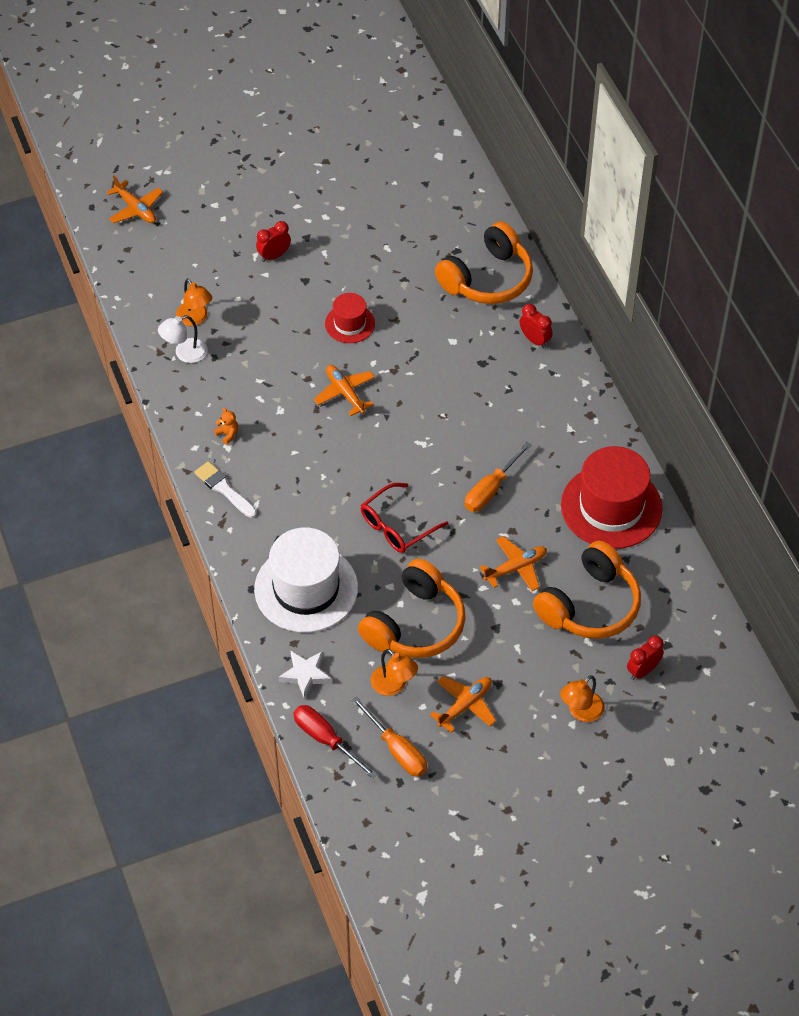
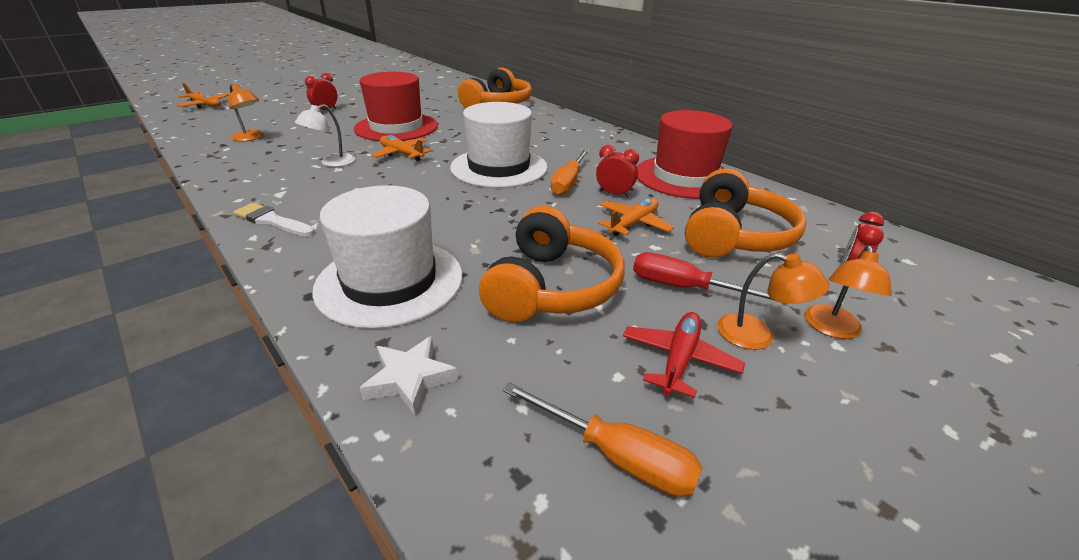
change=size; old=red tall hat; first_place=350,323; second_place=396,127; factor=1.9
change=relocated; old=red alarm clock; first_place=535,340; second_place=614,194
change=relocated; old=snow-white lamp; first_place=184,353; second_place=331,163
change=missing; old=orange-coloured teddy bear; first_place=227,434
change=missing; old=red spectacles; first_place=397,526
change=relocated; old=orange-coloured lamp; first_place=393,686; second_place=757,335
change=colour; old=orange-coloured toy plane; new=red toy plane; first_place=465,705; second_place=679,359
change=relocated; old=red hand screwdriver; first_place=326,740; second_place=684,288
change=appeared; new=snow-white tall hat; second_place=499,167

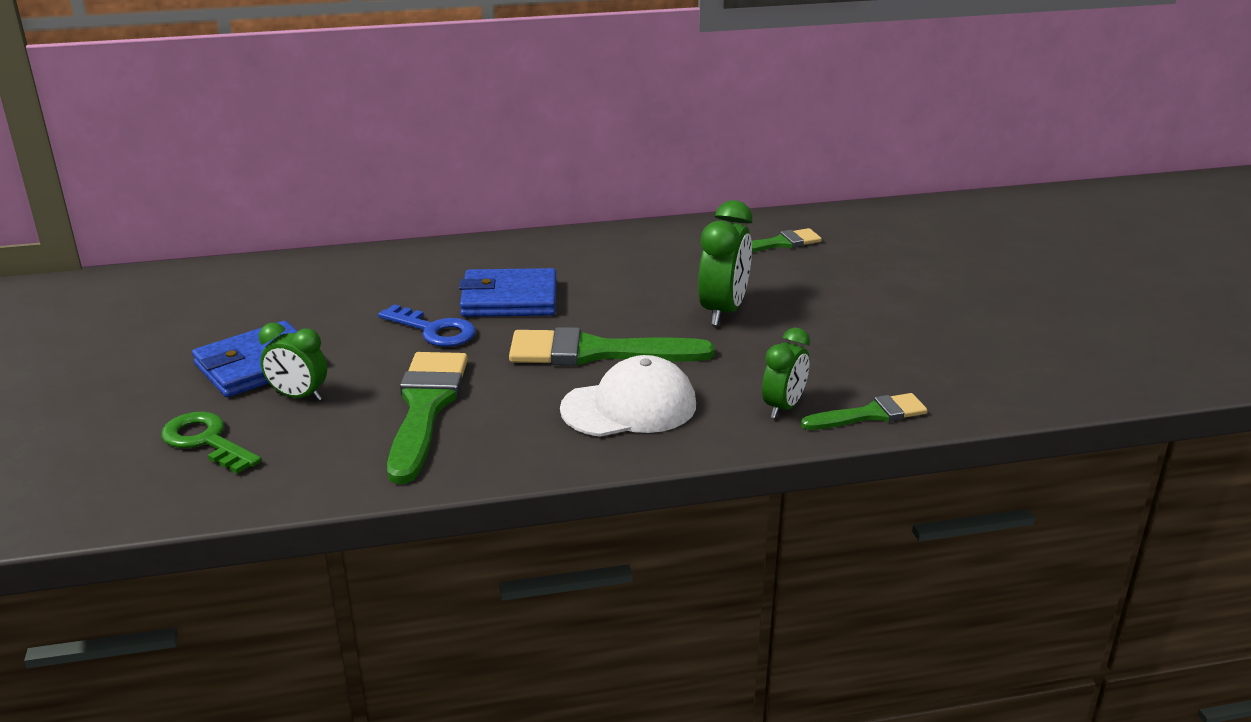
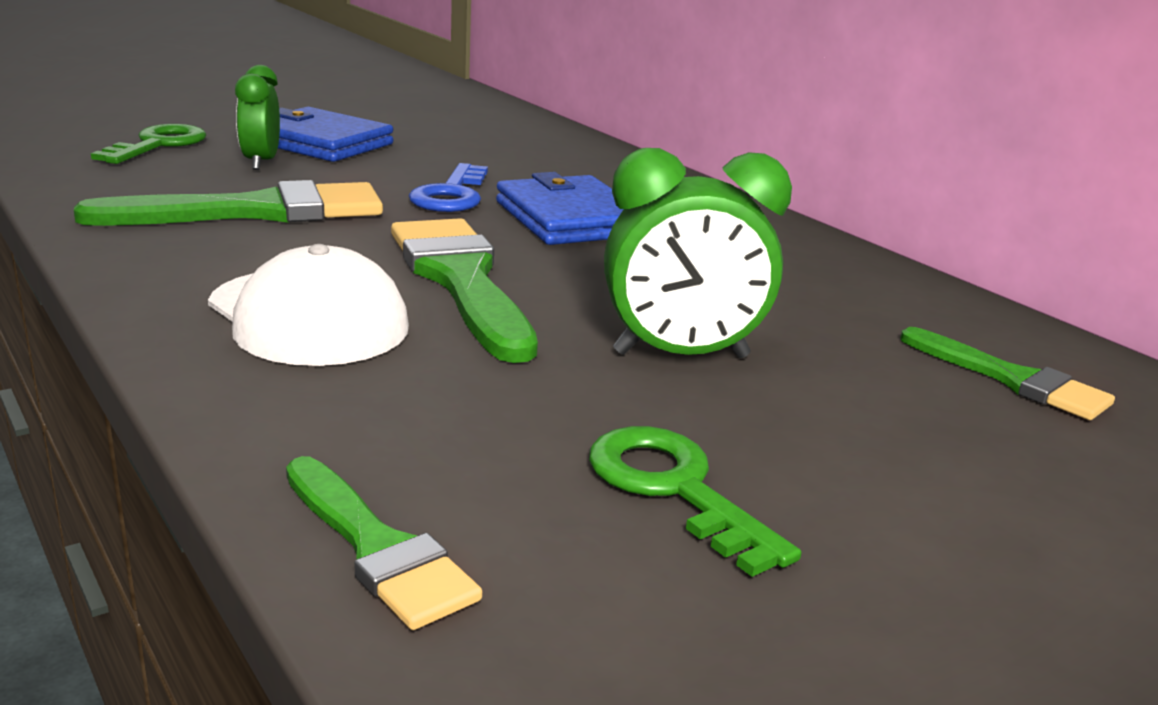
change=missing; old=emerald alarm clock; first_place=783,407
change=appeared; new=emerald latchkey; second_place=674,488

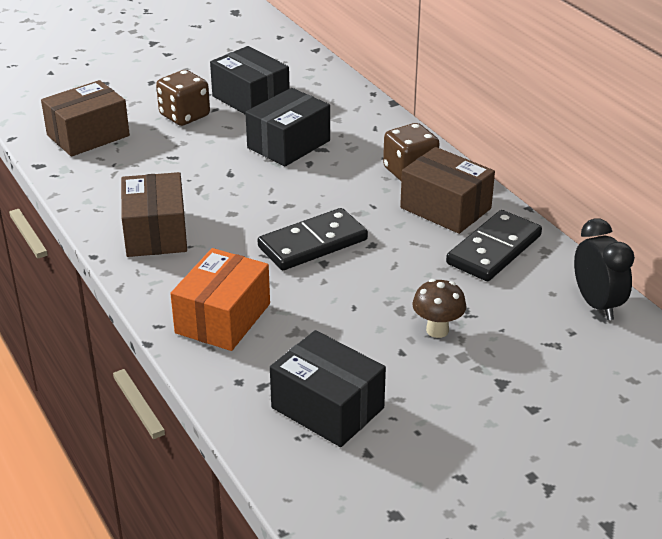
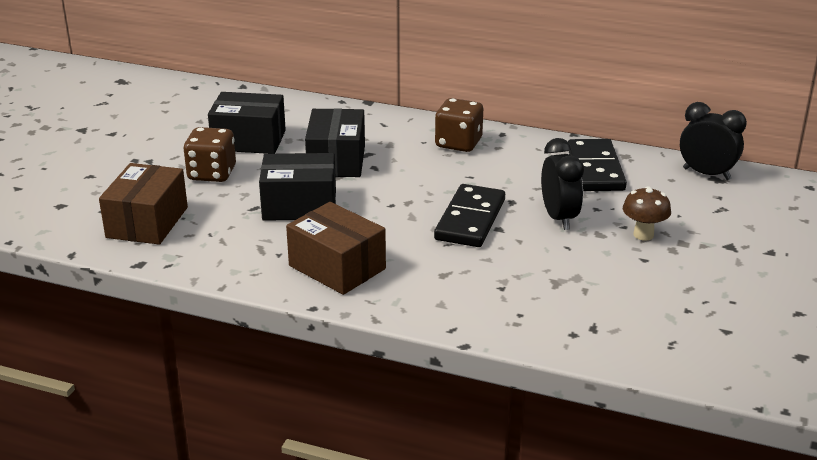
change=missing; old=russet parcel; first_place=445,208
change=missing; old=orange-coloured parcel; first_place=223,318
change=relocated; old=black parcel; first_place=327,408; second_place=299,205
change=appeared; new=black alarm clock; second_place=559,218

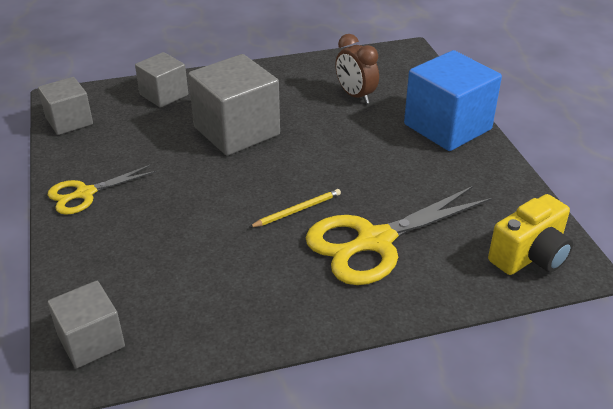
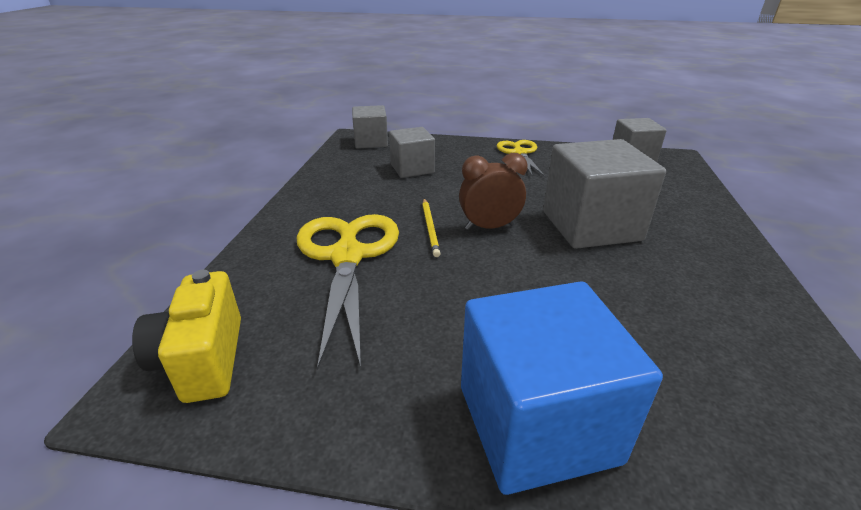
change=relocated; old=russet alarm clock; first_place=355,96; second_place=489,227
change=relocated; old=gray block; first_place=164,95; second_place=412,168

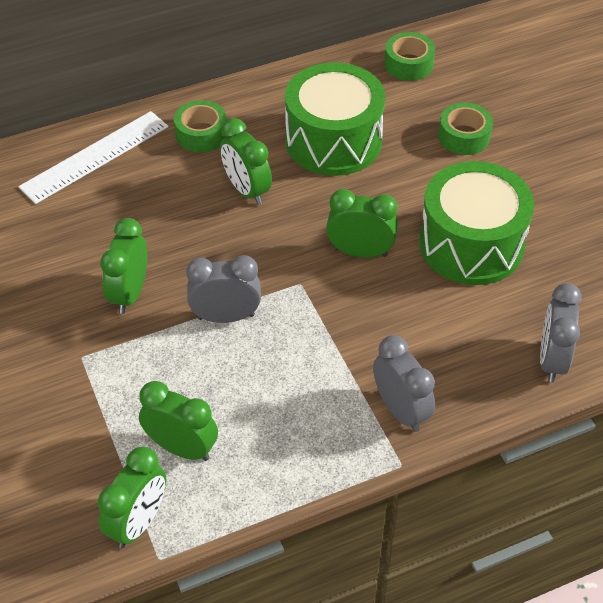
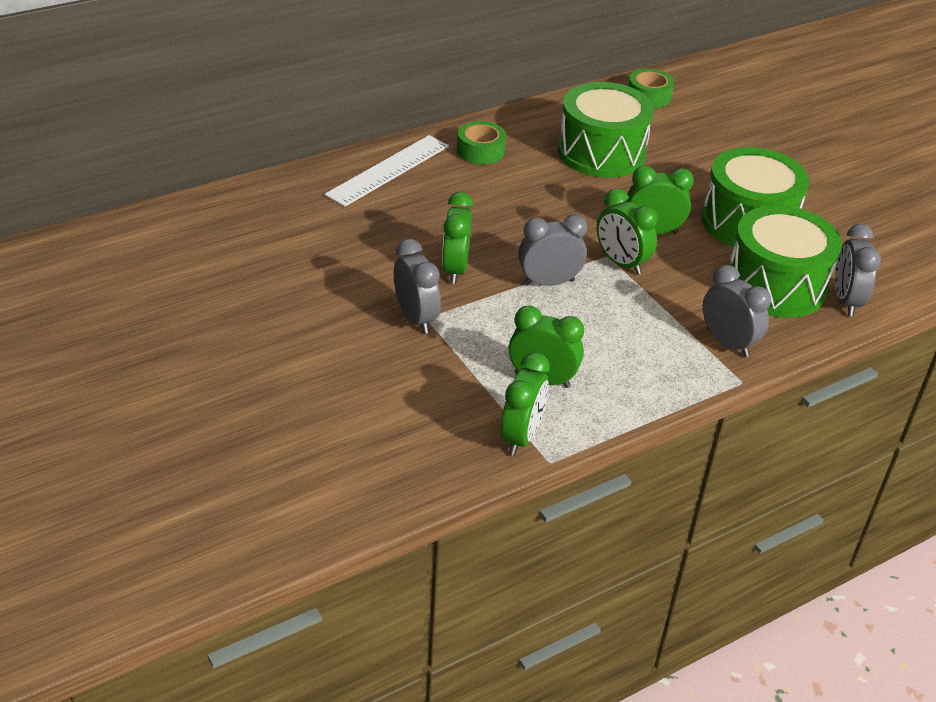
change=missing; old=emerald tape; first_place=464,136
change=relocated; old=emerald alarm clock; first_place=247,190; second_place=621,263
change=appeared; new=emerald snare drum; second_place=775,285
change=appeared; new=gray alarm clock; second_place=416,318

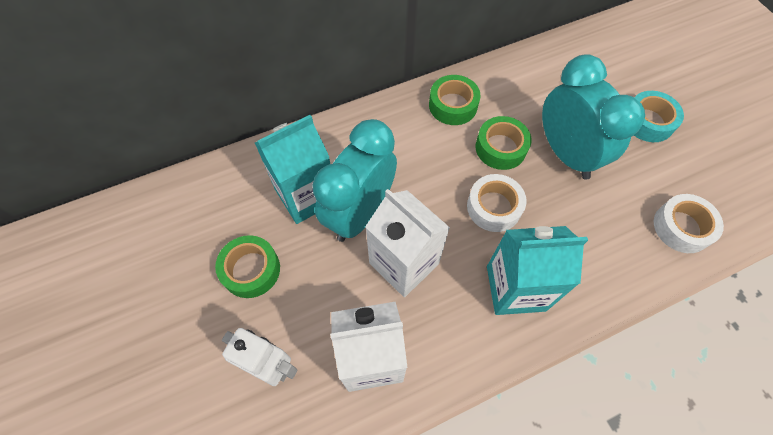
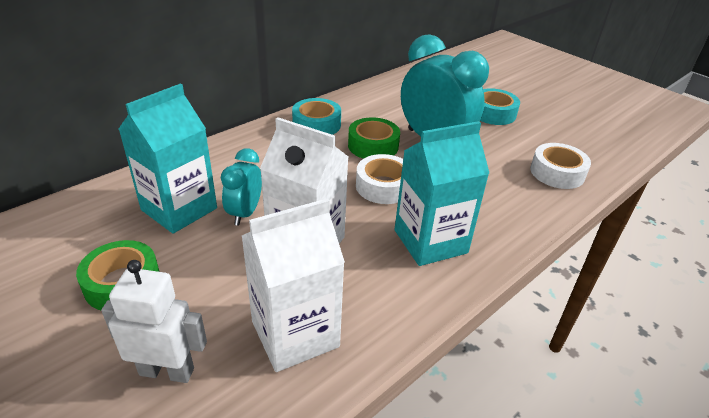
change=colour; old=emerald tape; new=turquoise tape; first_place=453,105; second_place=316,125
change=size; old=turquoise alarm clock; first_place=360,213; second_place=245,213; factor=0.53

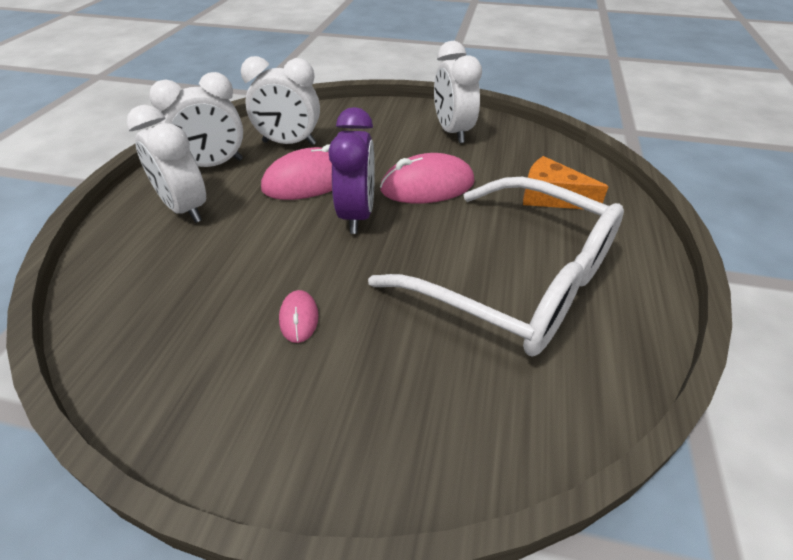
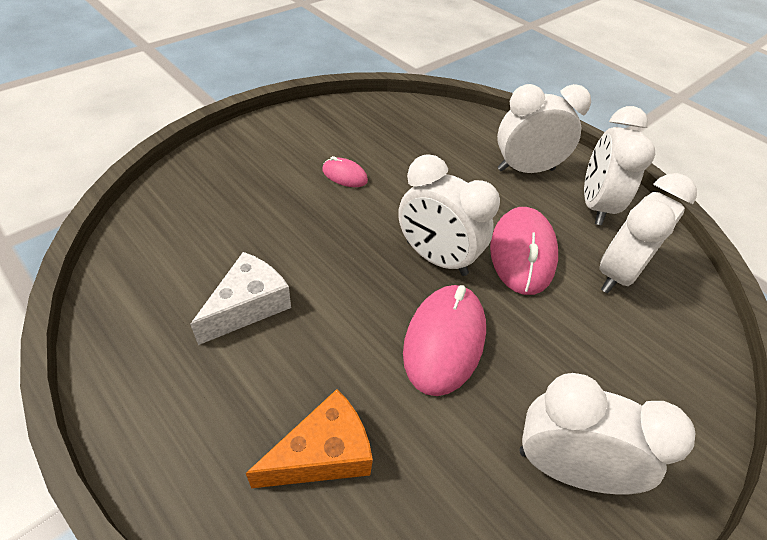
change=colour; old=violet alarm clock; new=snow-white alarm clock; first_place=357,215; second_place=436,258
change=exchanged; old=snow-white spectacles; new=snow-white cheese; first_place=516,282; second_place=248,306

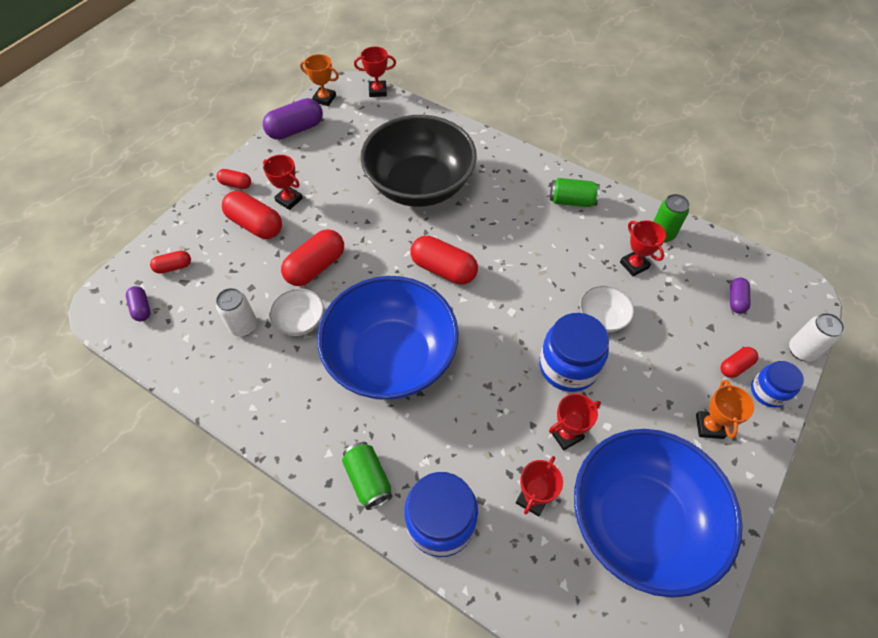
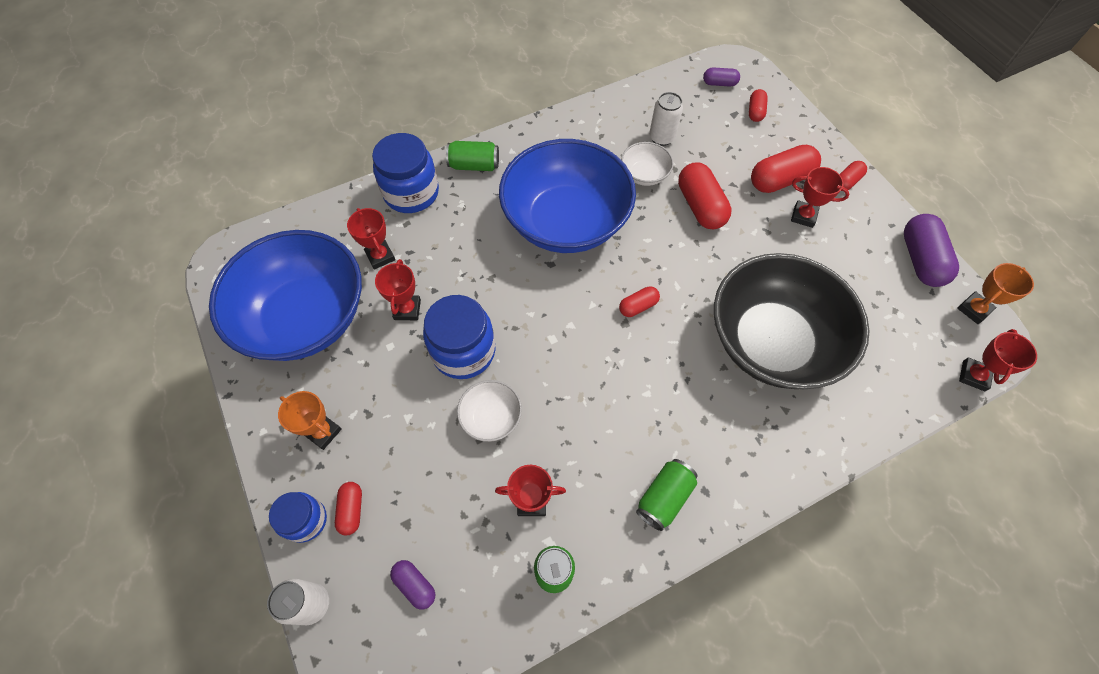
change=spun; old=red trophy; first_place=289,200; second_place=803,216; degrees=45
change=size; old=red capsule; first_place=443,269; second_place=638,306; factor=0.54

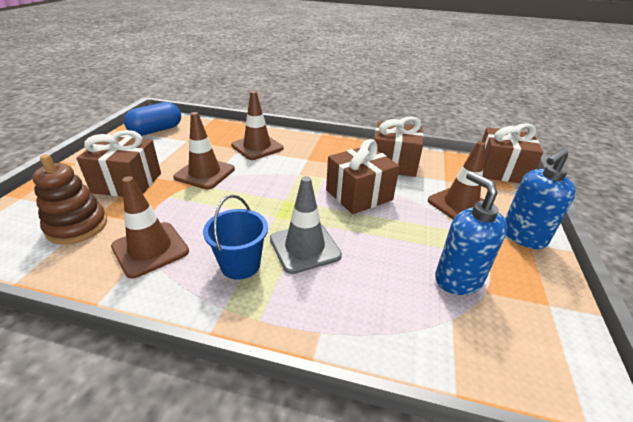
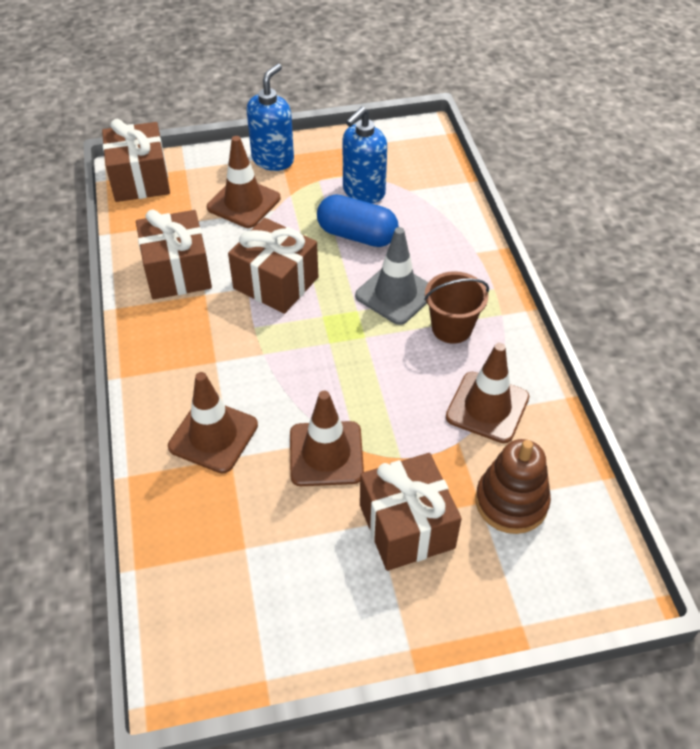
change=relocated; old=cobalt capsule; first_place=156,130; second_place=357,235
change=spun; old=cobalt soap pump; first_place=523,236; second_place=273,160; degrees=-90
change=colour; old=cobalt bucket; new=russet bucket; first_place=240,265; second_place=451,328

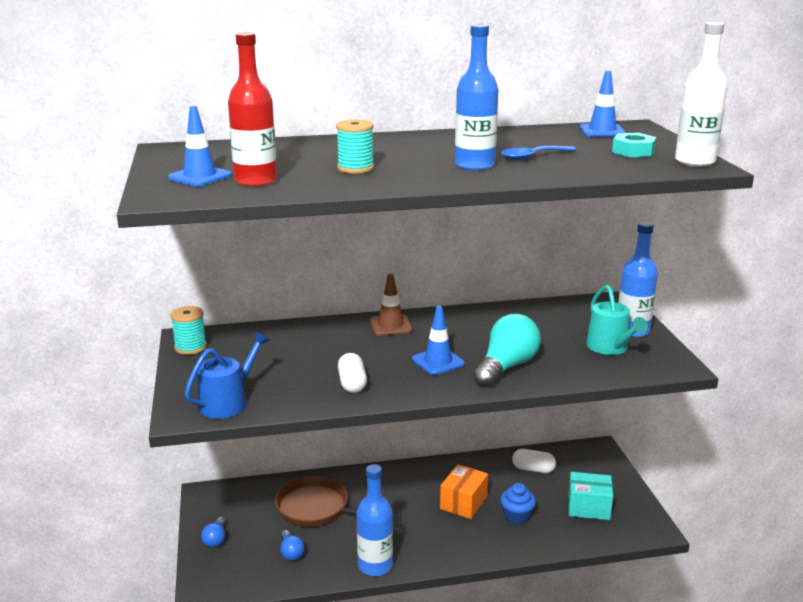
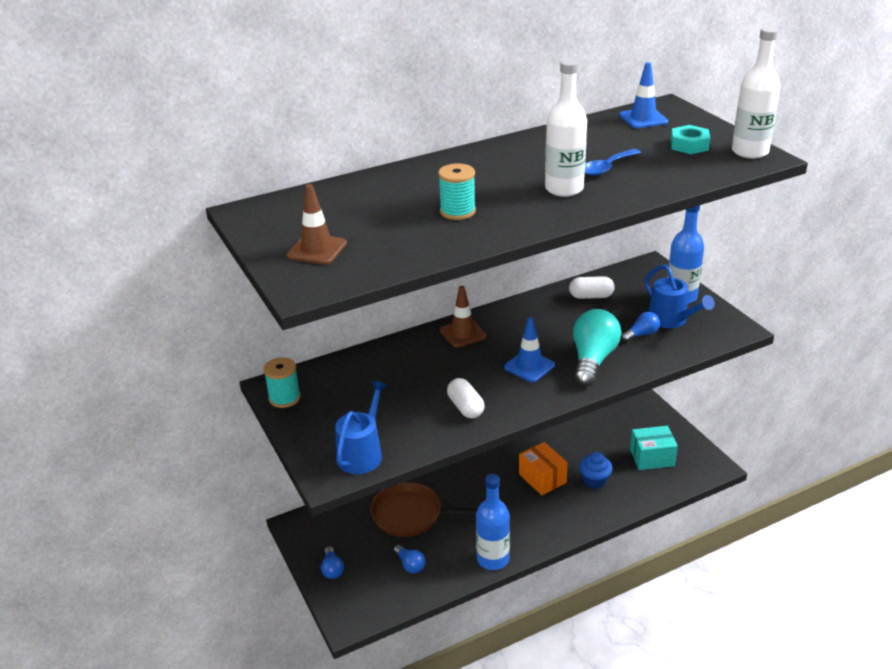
change=colour; old=cobalt bottle; new=snow-white bottle; first_place=474,165; second_place=564,189
change=missing; old=red bottle; first_place=256,181
change=colour; old=cobalt traffic cone; new=russet traffic cone; first_place=200,177; second_place=317,250
change=colour; old=turquoise sprinkling can; new=cobalt sprinkling can; first_place=610,347; second_place=671,320
change=relocated; old=snow-white capsule; first_place=533,469; second_place=591,296
change=spun; old=orange-coloured parcel; first_place=463,503; second_place=542,478; degrees=-45
change=appeared; new=cobalt lightbulb; second_place=641,334

